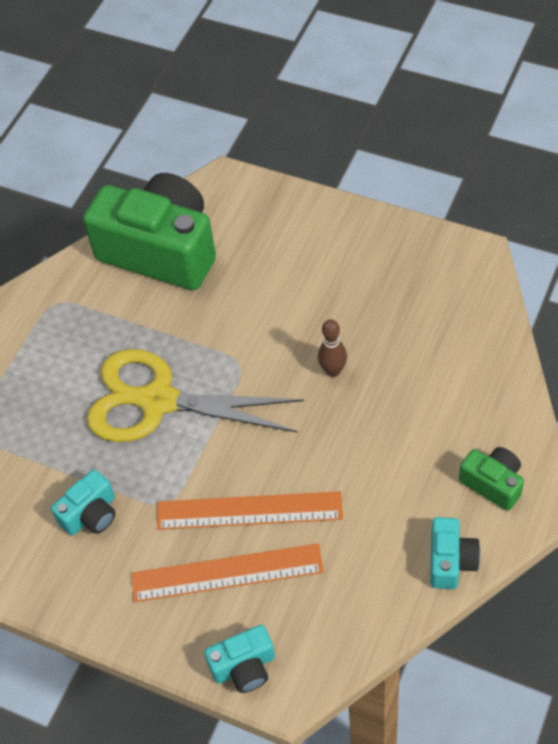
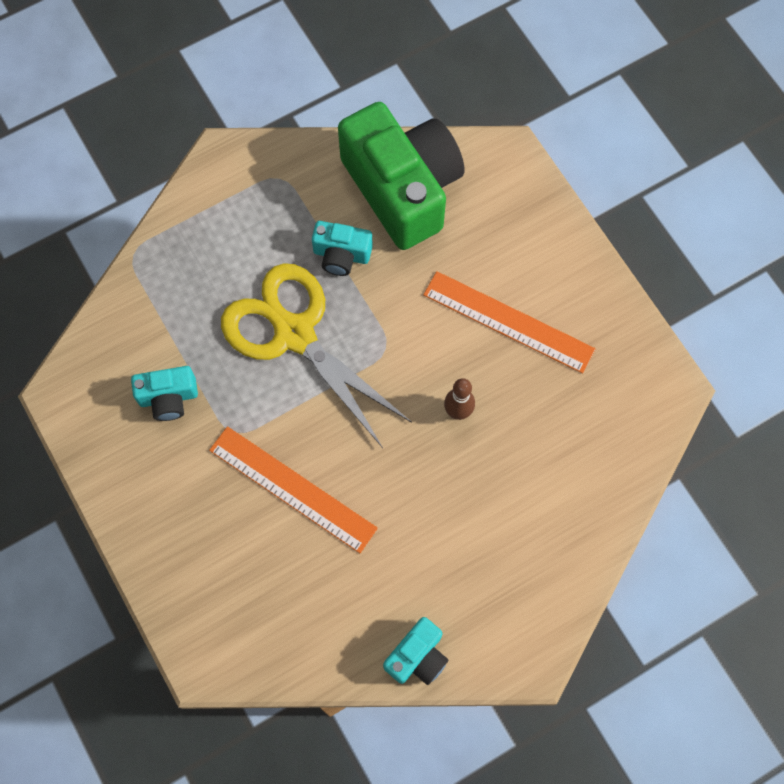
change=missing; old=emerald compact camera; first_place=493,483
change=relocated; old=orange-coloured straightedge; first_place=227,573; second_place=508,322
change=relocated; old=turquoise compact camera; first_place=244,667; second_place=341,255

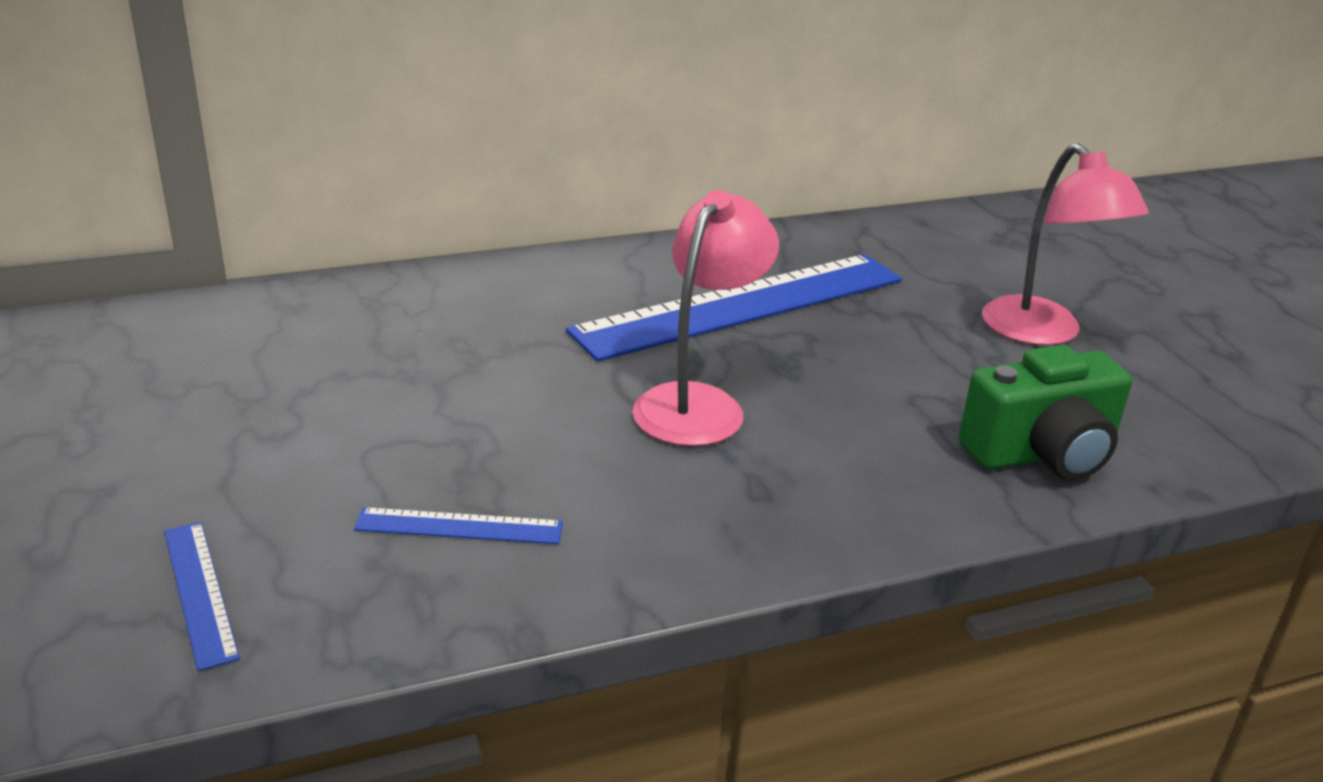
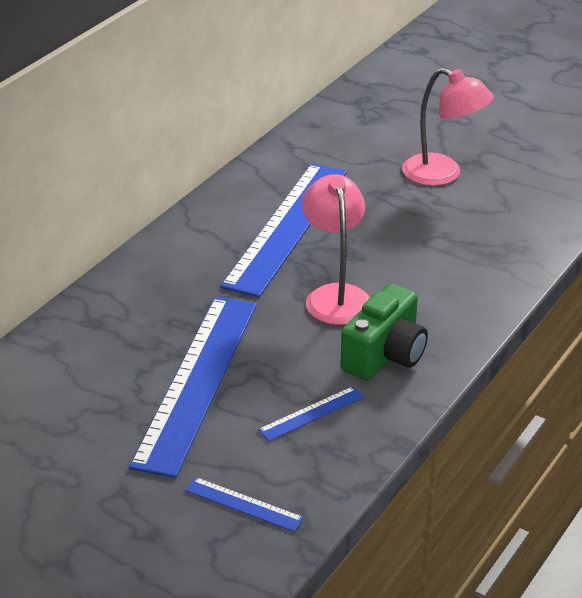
change=relocated; old=emerald compact camera; first_place=1042,454; second_place=385,355
change=appeared; new=cobalt straightedge; second_place=197,381

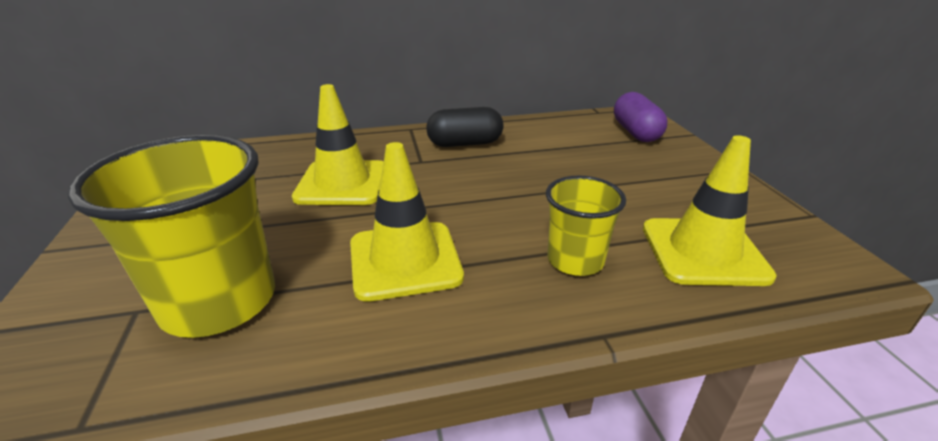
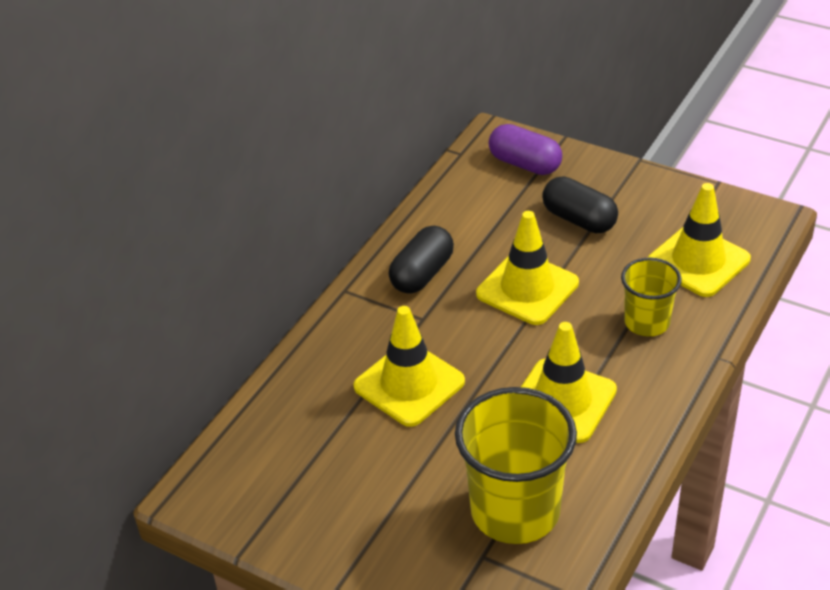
change=appeared; new=black capsule; second_place=579,220
change=appeared; new=golden traffic cone; second_place=527,288

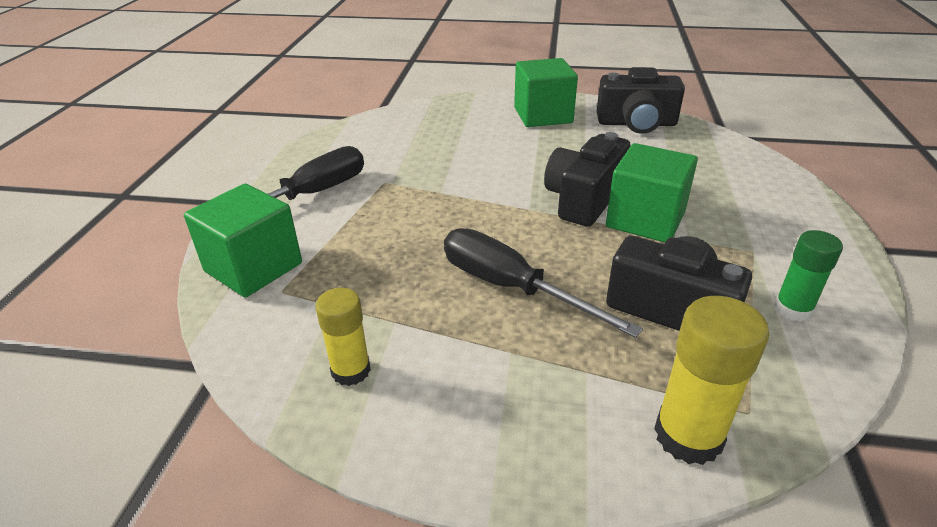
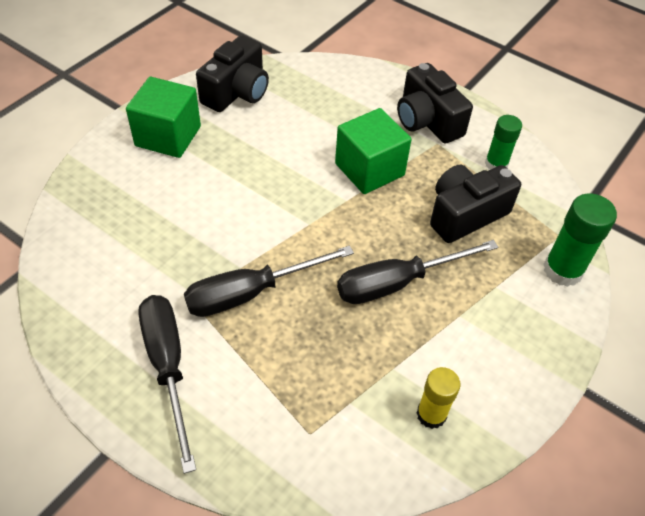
change=relocated; old=black compact camera; first_place=584,199; second_place=427,121
change=missing; old=emerald block; first_place=253,267
change=colour; old=golden stick of glue; new=emerald stick of glue; first_place=688,436; second_place=562,270
change=appeared; new=black hand screwdriver; second_place=251,293

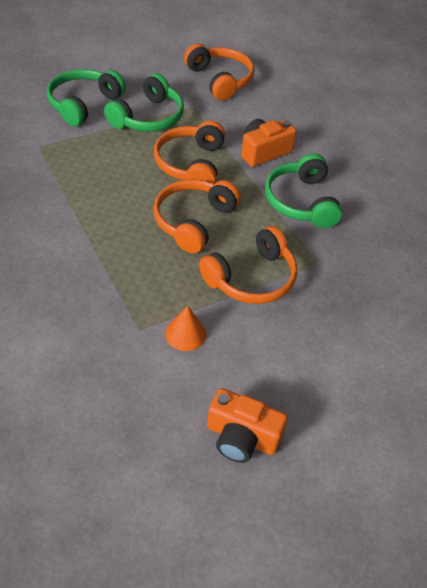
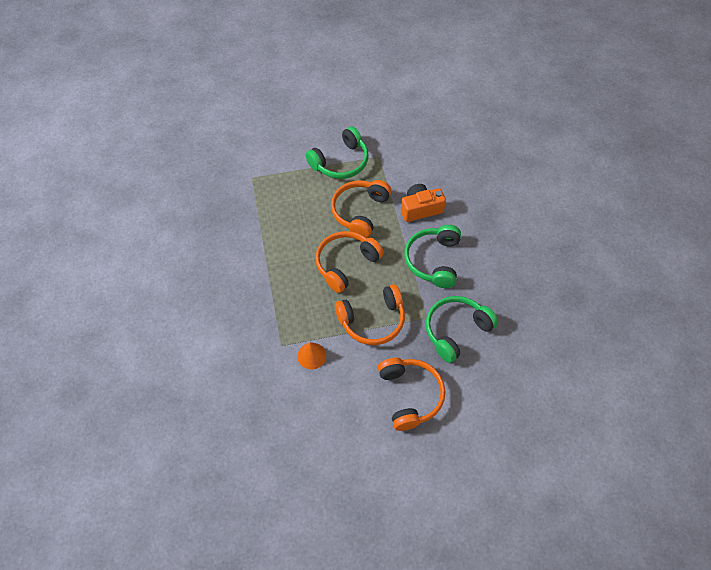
change=relocated; old=orange-coloured over-ear headphones; first_place=220,80; second_place=410,395
change=relocated; old=emerald over-ear headphones; first_place=83,104; second_place=456,331
change=missing; old=orange-coloured compact camera; first_place=241,437

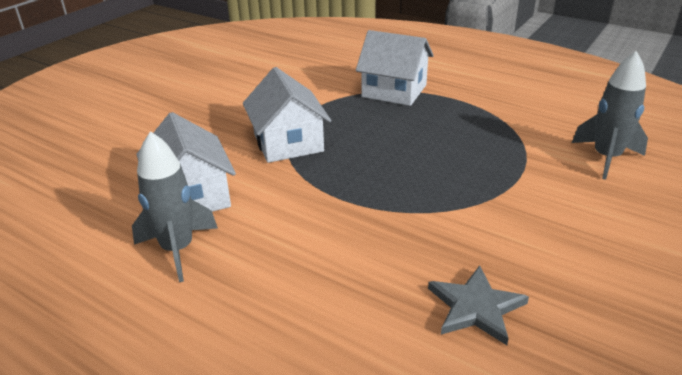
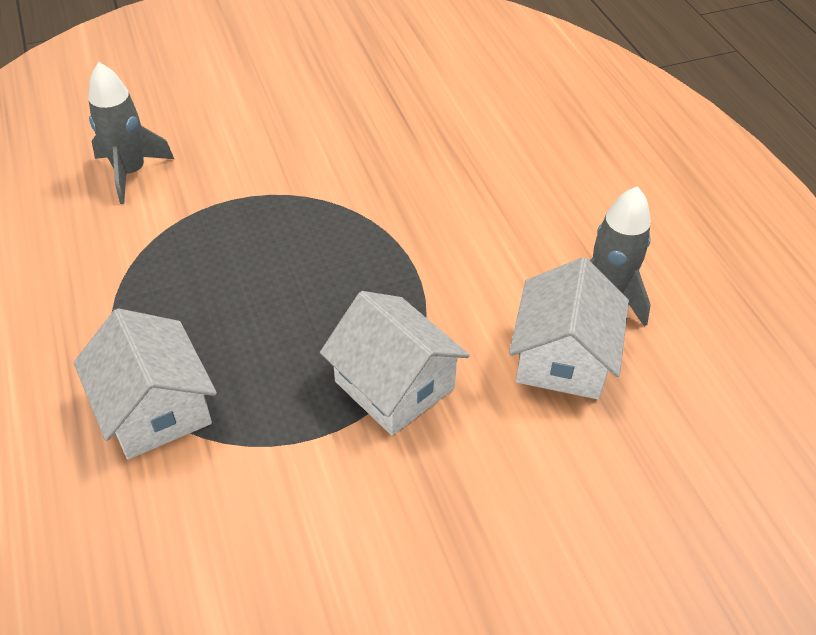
change=spun; old=snow-white cottage; first_place=288,142; second_place=394,385; degrees=-60
change=missing; old=gray five-pointed star; first_place=476,307

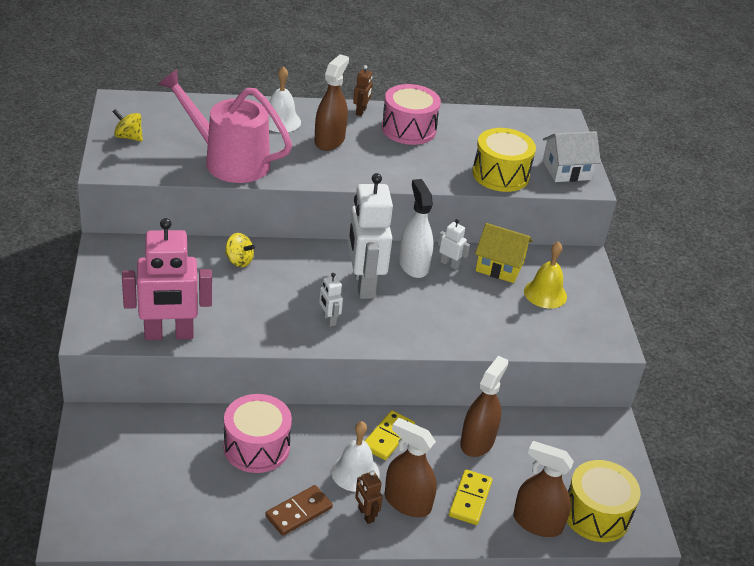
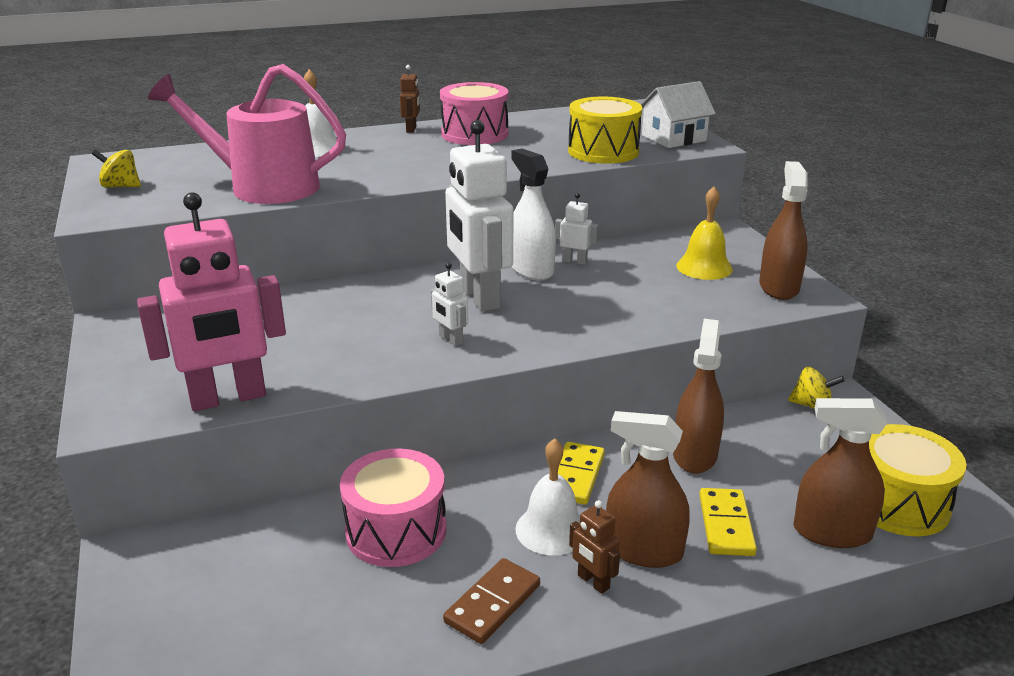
change=relocated; old=russet spray cleaner; first_place=329,140; second_place=779,287
change=missing; old=golden cottage; first_place=500,266
change=relocated; old=golden toy top; first_place=239,261; second_place=812,405

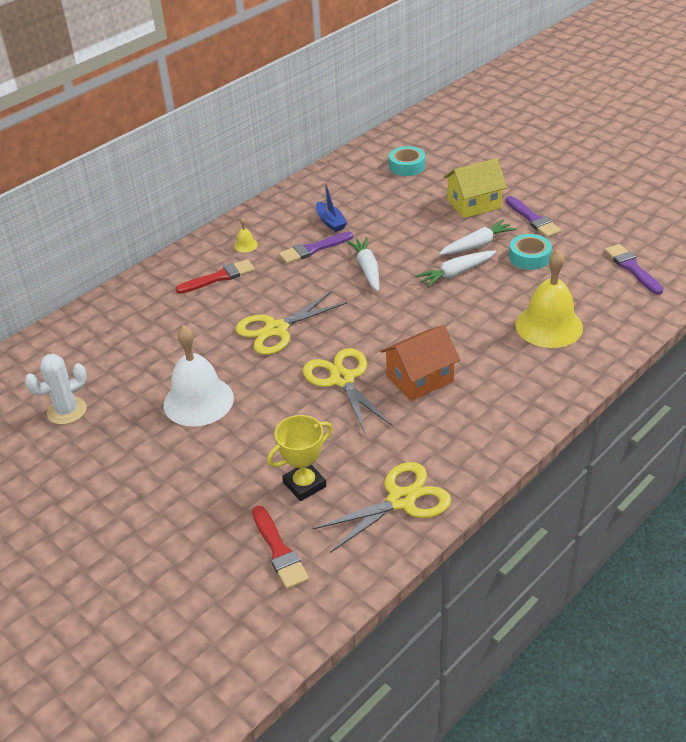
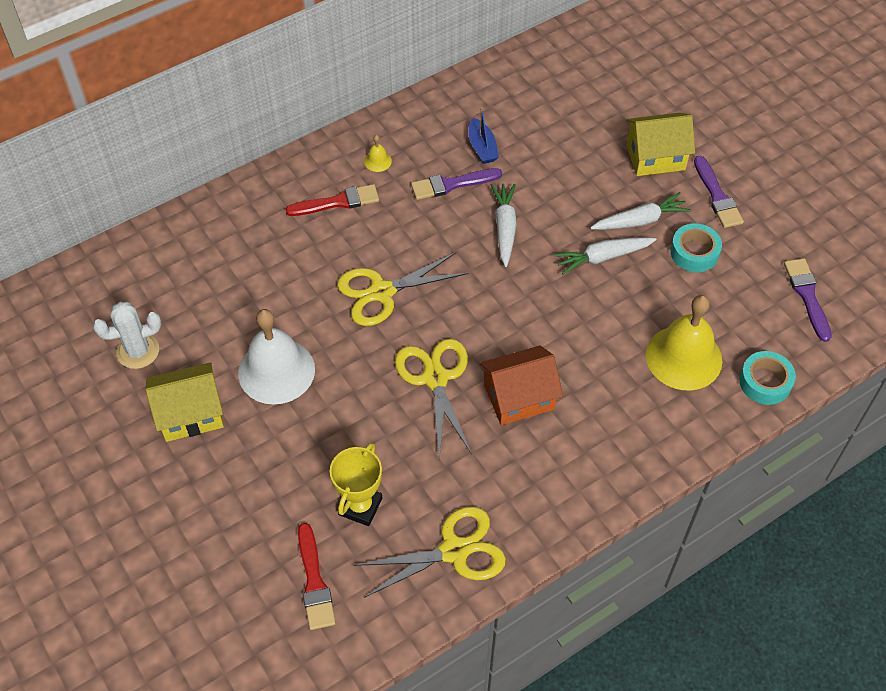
change=relocated; old=turquoise tape; first_place=407,166; second_place=765,382
change=spun; old=golden trophy; first_place=304,484; second_place=360,506; degrees=-45
change=appeared; new=golden cottage; second_place=190,414

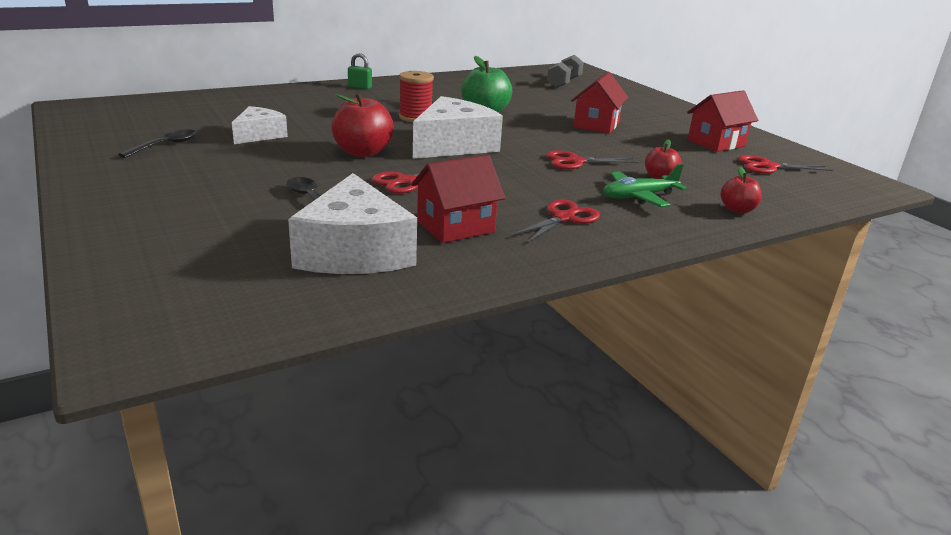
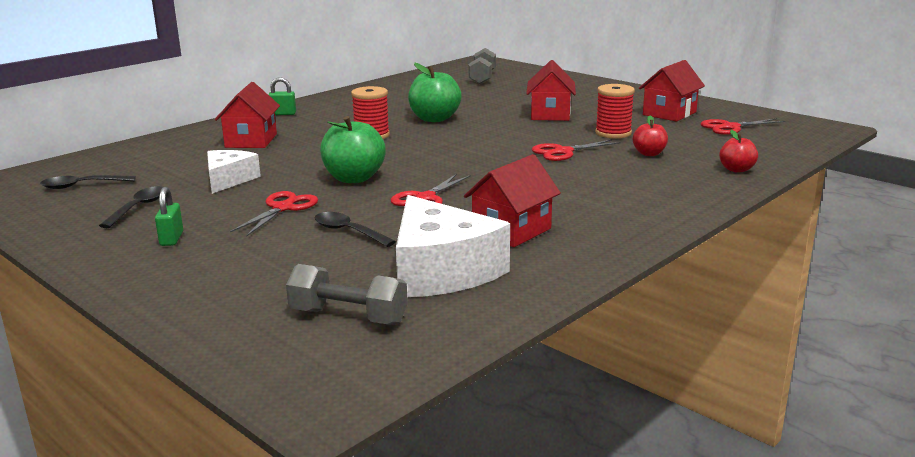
change=colour; old=red apple fruit; new=emerald apple fruit; first_place=362,152; second_place=354,178
change=missing; old=snow-white cheese; first_place=453,145
change=missing; old=emerald toy plane; first_place=639,197
change=relocated; old=red scissors; first_place=564,218; second_place=283,208
change=appeared; new=red cottage; second_place=251,141
change=appeared; new=red bobbin; second_place=613,133
change=appeared; new=black teaspoon; second_place=82,186
change=appeared; new=emerald lock; second_place=171,239
change=appeared; new=gray dumbbell; second_place=348,317

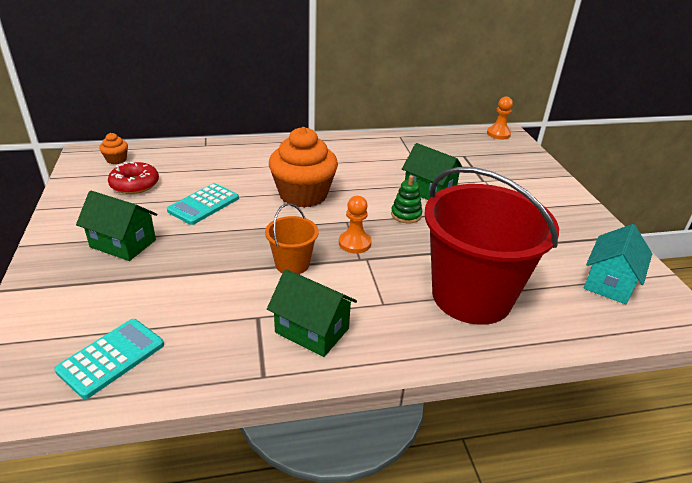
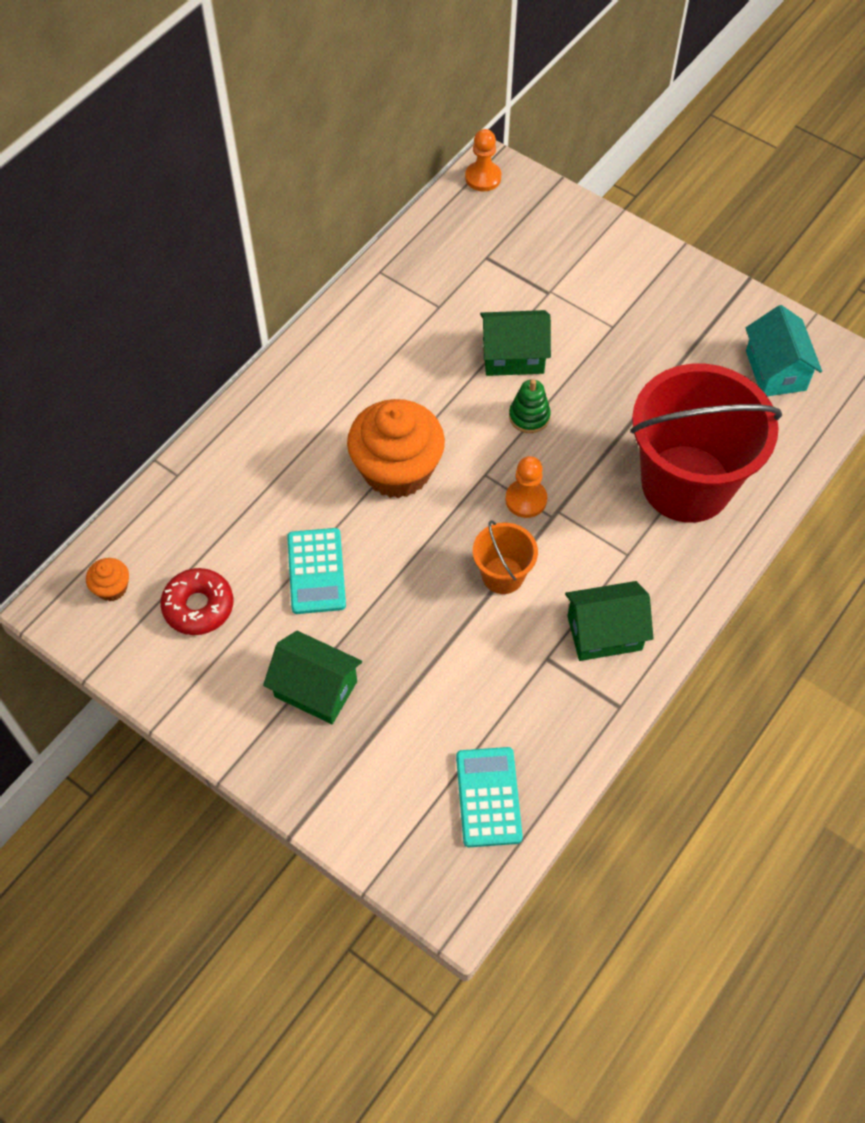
change=spun; old=emerald cottage; first_place=123,243; second_place=315,689; degrees=45

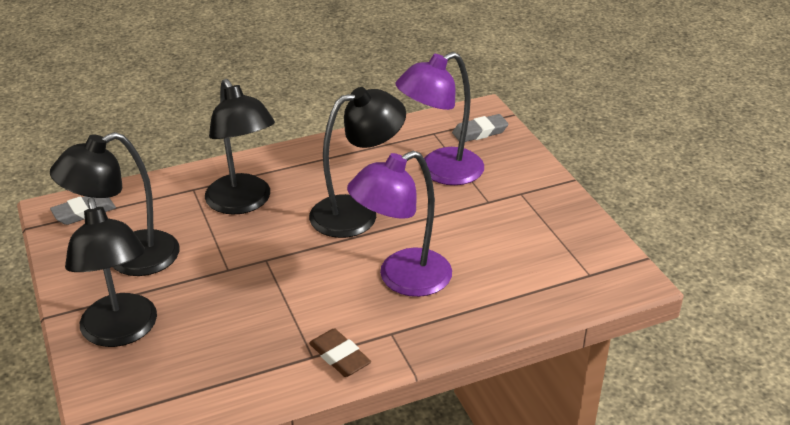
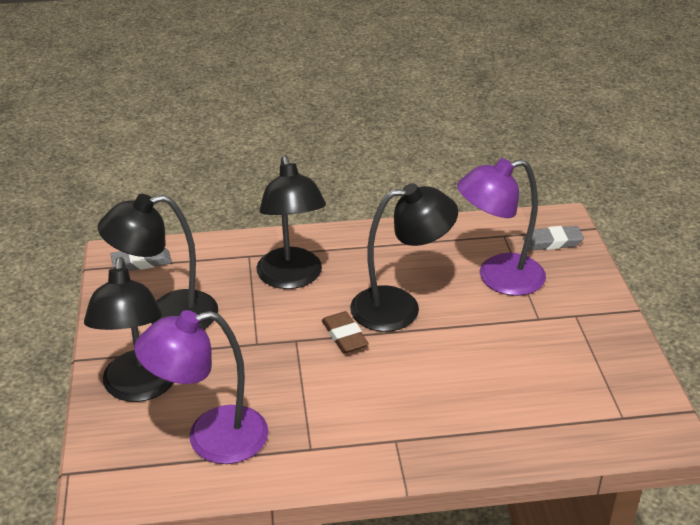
change=relocated; old=violet lamp; first_place=402,279; second_place=211,439
change=relocated; old=russet eraser; first_place=339,357; second_place=344,336

